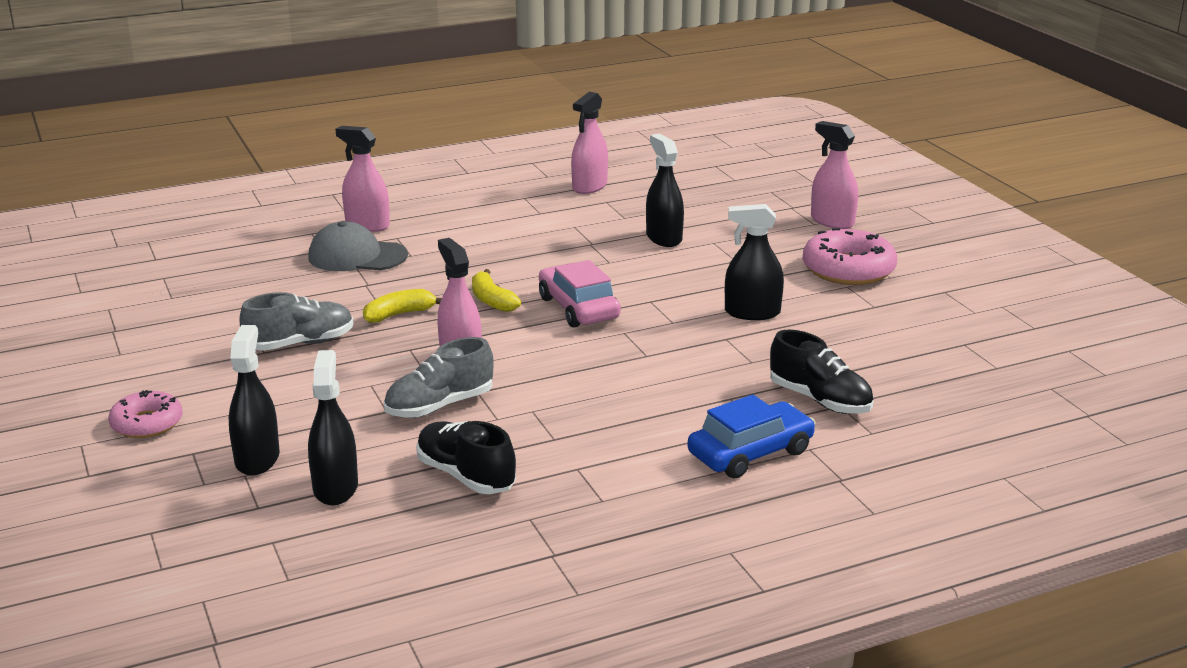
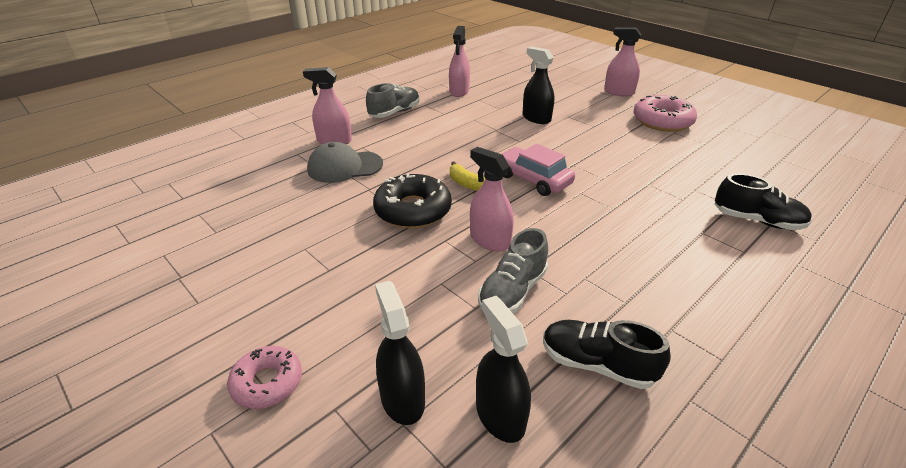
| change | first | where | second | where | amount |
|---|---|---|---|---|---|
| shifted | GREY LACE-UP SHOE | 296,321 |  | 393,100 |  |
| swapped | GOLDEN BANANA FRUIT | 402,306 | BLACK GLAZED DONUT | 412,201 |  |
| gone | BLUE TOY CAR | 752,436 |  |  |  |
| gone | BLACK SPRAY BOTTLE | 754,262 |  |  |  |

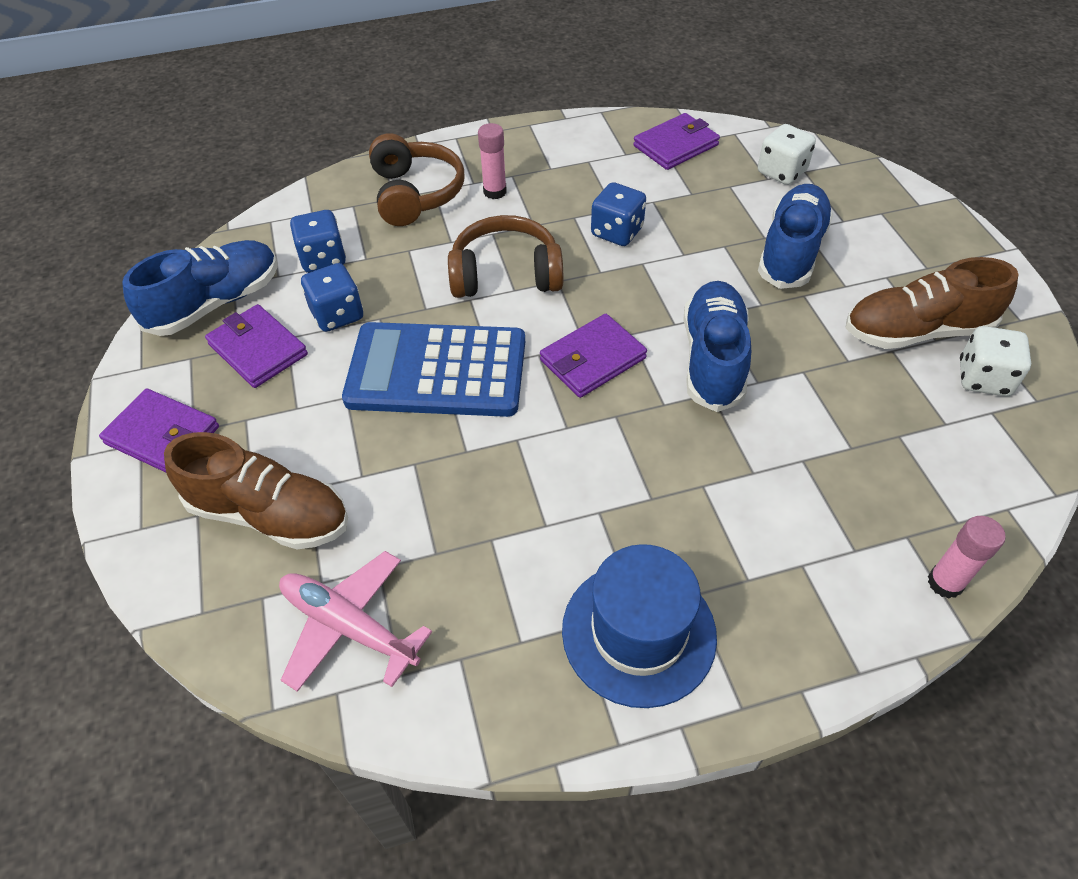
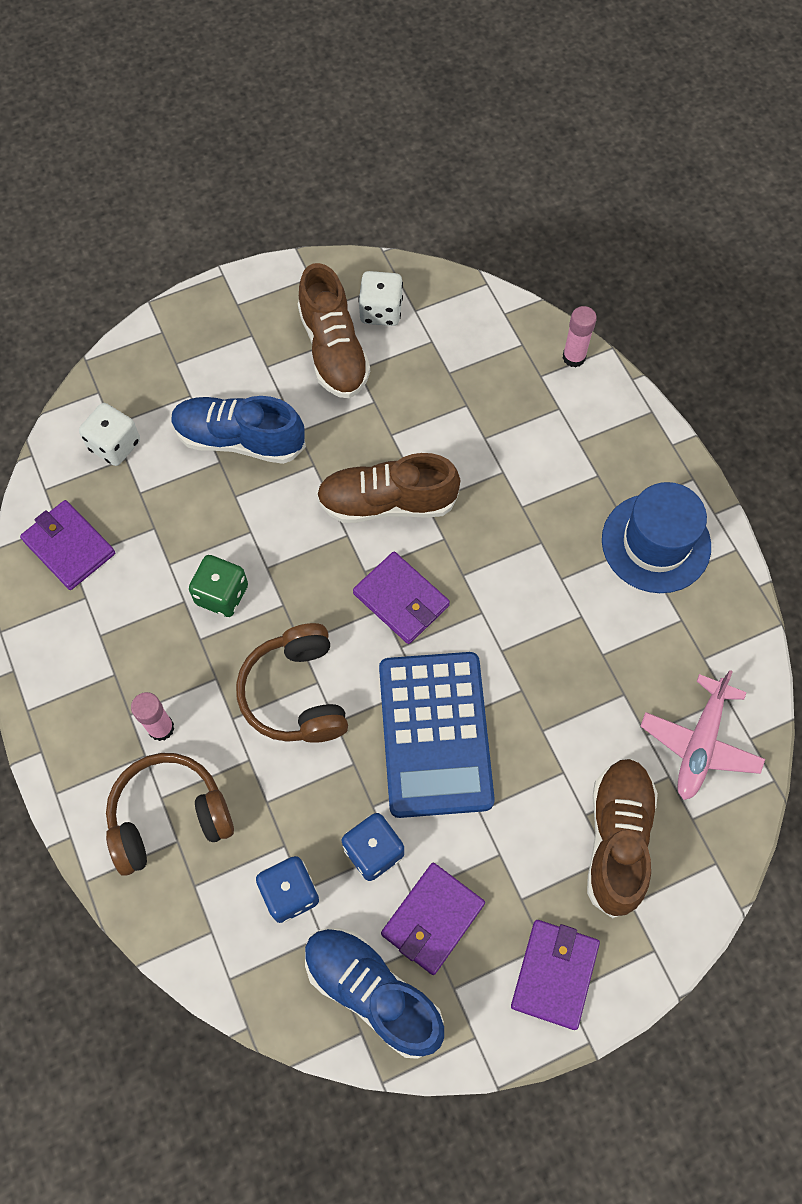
| change | first | where | second | where | amount |
|---|---|---|---|---|---|
| repainted | BLUE GAME DIE | 618,214 | GREEN GAME DIE | 218,586 |  |
| repainted | BLUE LACE-UP SHOE | 717,346 | RUSSET LACE-UP SHOE | 388,488 |  |

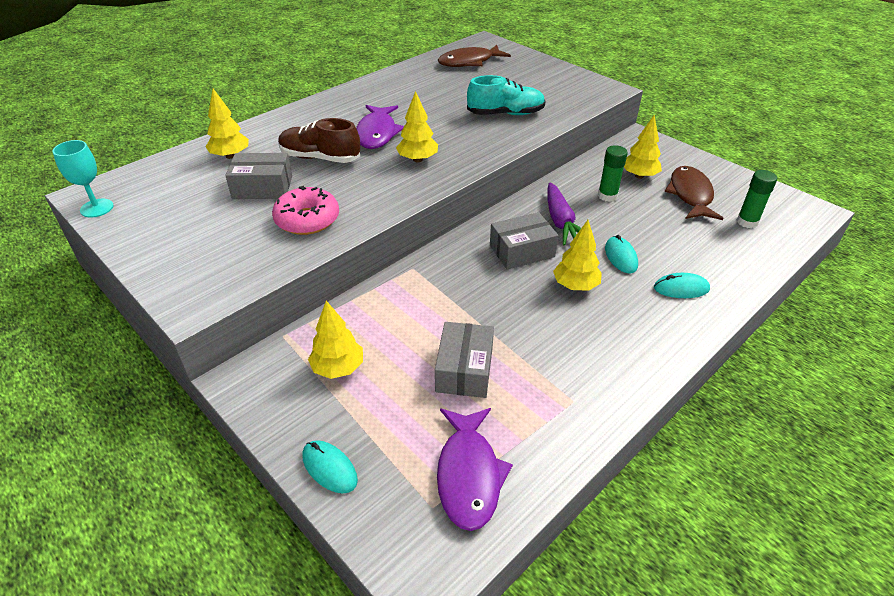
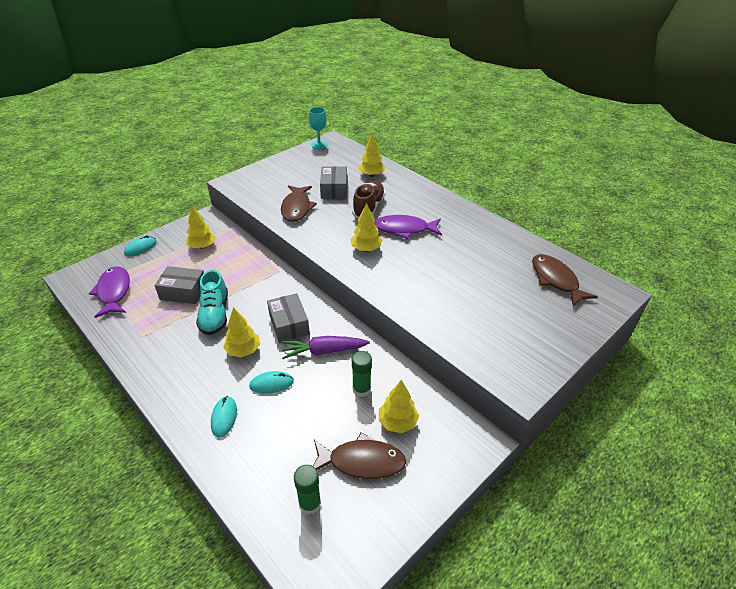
| change | first | where | second | where | amount |
|---|---|---|---|---|---|
| rotated | PURPLE FISH FIGURE | 475,469 |  | 109,292 | 75 degrees clockwise |
| shifted | AQUA LACE-UP SHOE | 506,95 |  | 212,302 |  |
| swapped | ROSY GLAZED DONUT | 305,210 | RUSSET FISH FIGURE | 299,203 |  |

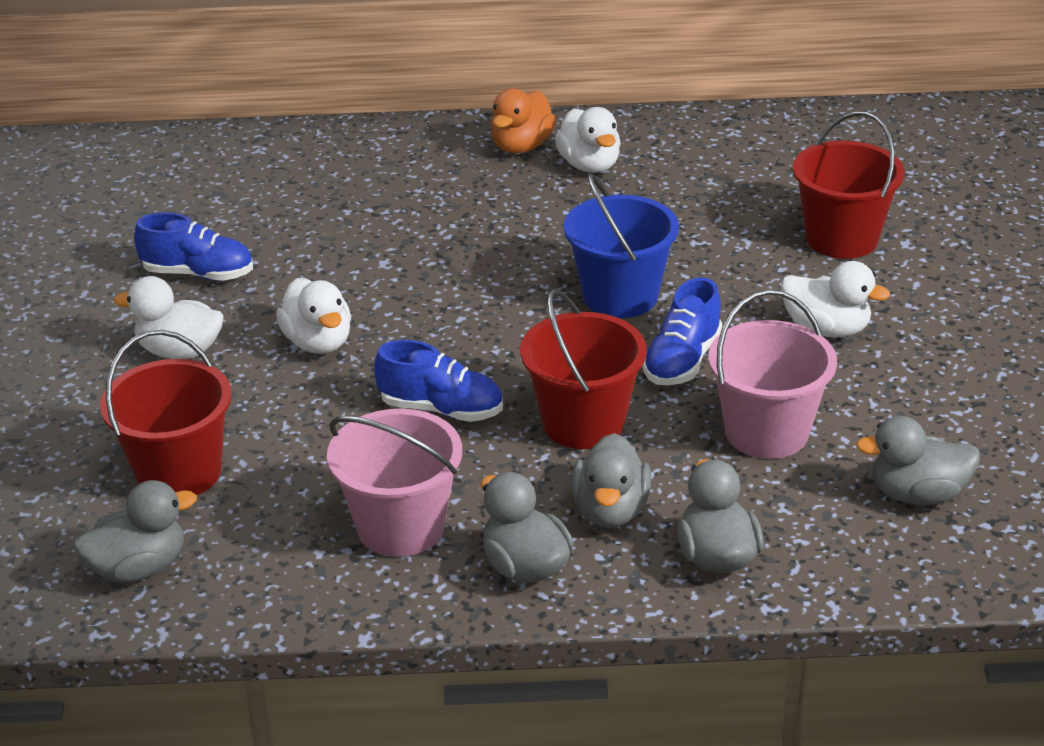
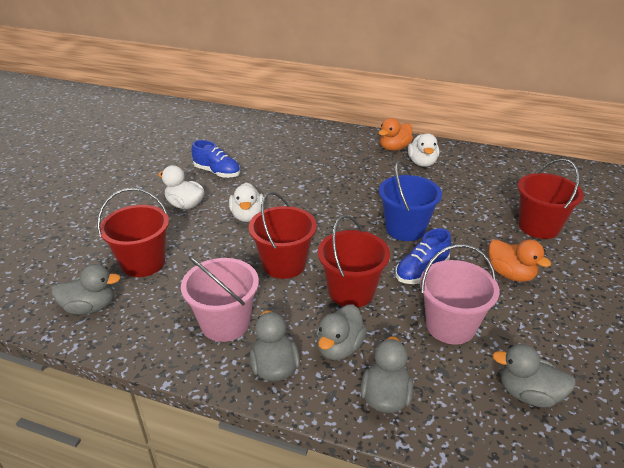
| change | first | where | second | where | amount |
|---|---|---|---|---|---|
| swapped | BLUE LACE-UP SHOE | 438,381 | CRIMSON PAIL | 283,235 |  |
| repainted | WHITE TOY DUCK | 835,299 | ORANGE-COLOURED TOY DUCK | 520,260 |  |

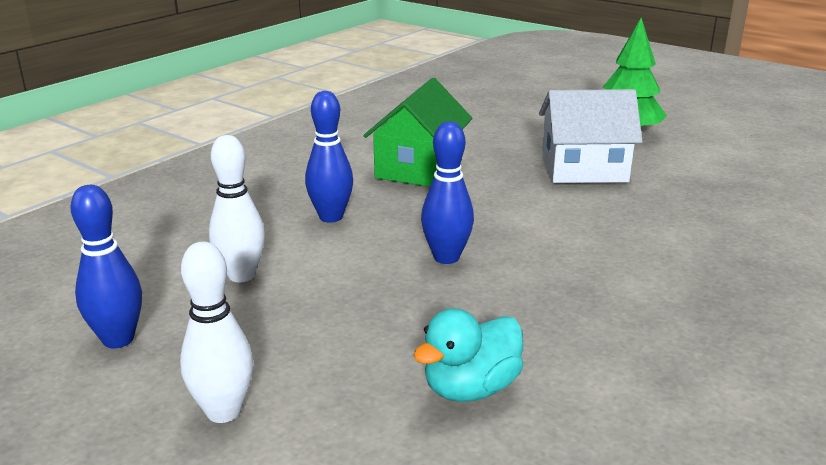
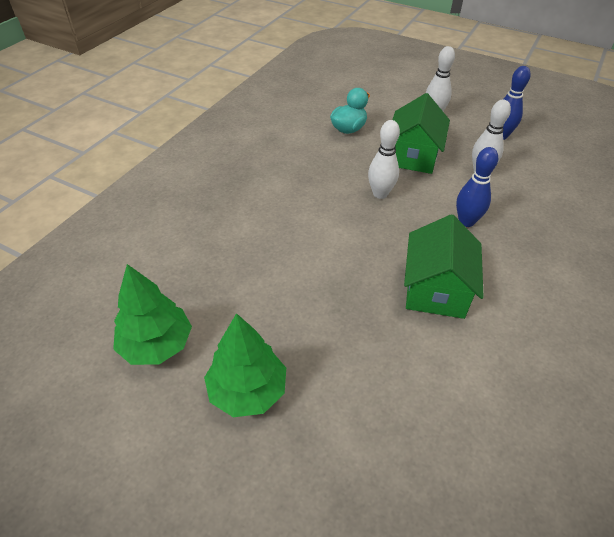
| change | first | where | second | where | amount |
|---|---|---|---|---|---|
| new |  |  | GREEN TOY TREE | 152,314 |  |
| repainted | BLUE SKITTLE | 447,192 | WHITE SKITTLE | 384,159 |  |
| new |  |  | GREEN TOY HOUSE | 421,133 |  |
| gone | WHITE TOY HOUSE | 591,136 |  |  |  |

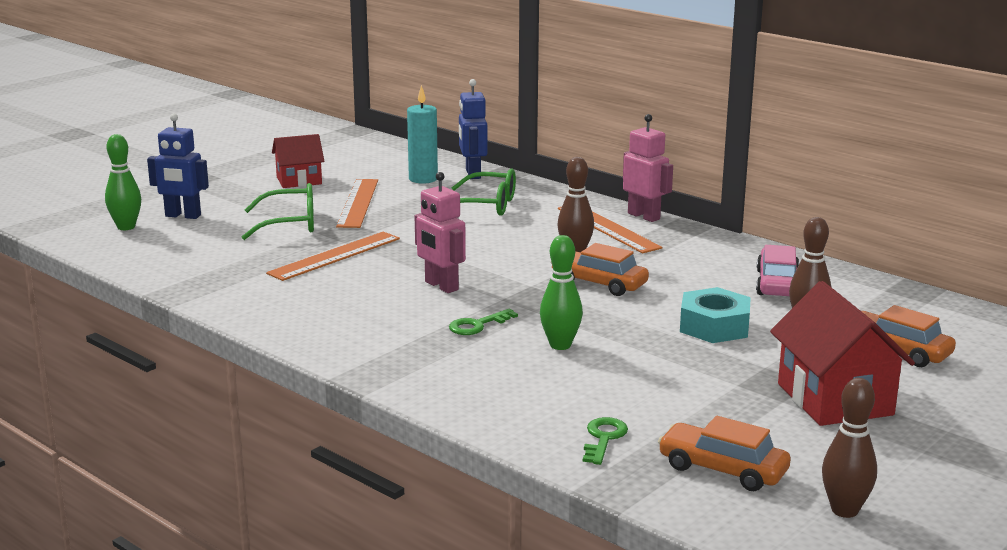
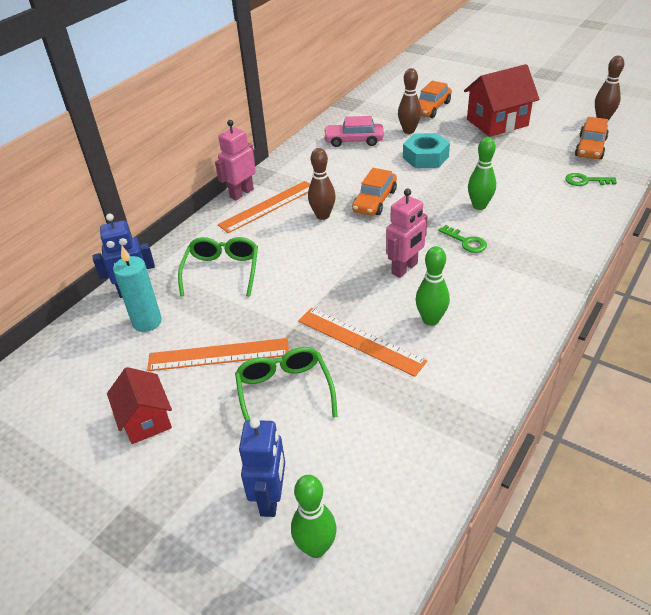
| change | first | where | second | where | amount |
|---|---|---|---|---|---|
| new |  |  | GREEN SKITTLE | 432,286 |  |

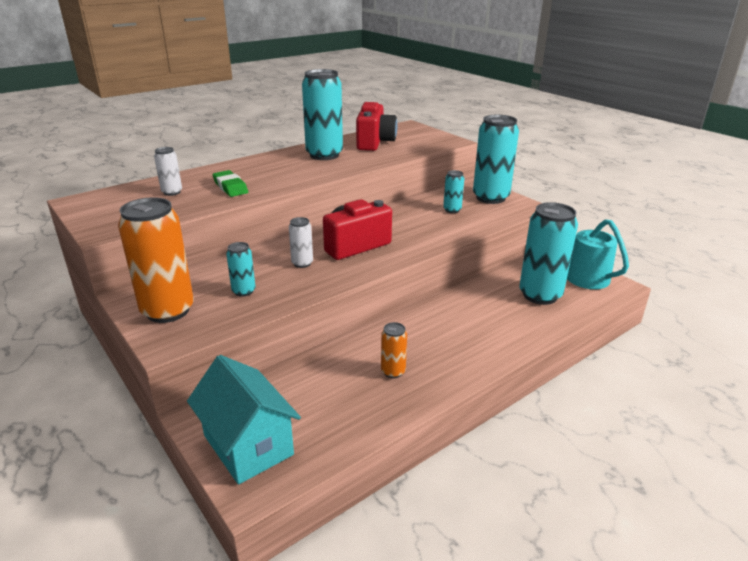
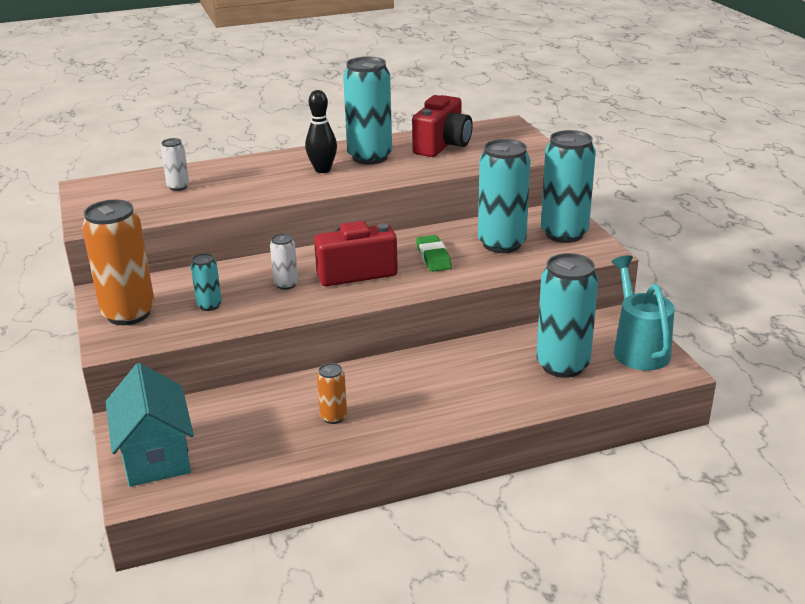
| change | first | where | second | where | amount |
|---|---|---|---|---|---|
| new |  |  | BLACK SKITTLE | 321,131 |  |
| shifted | GREEN PENCIL ERASER | 230,183 |  | 434,253 |  |
| scaled | AQUA CAN | 453,191 |  | 504,196 | x2.11 |

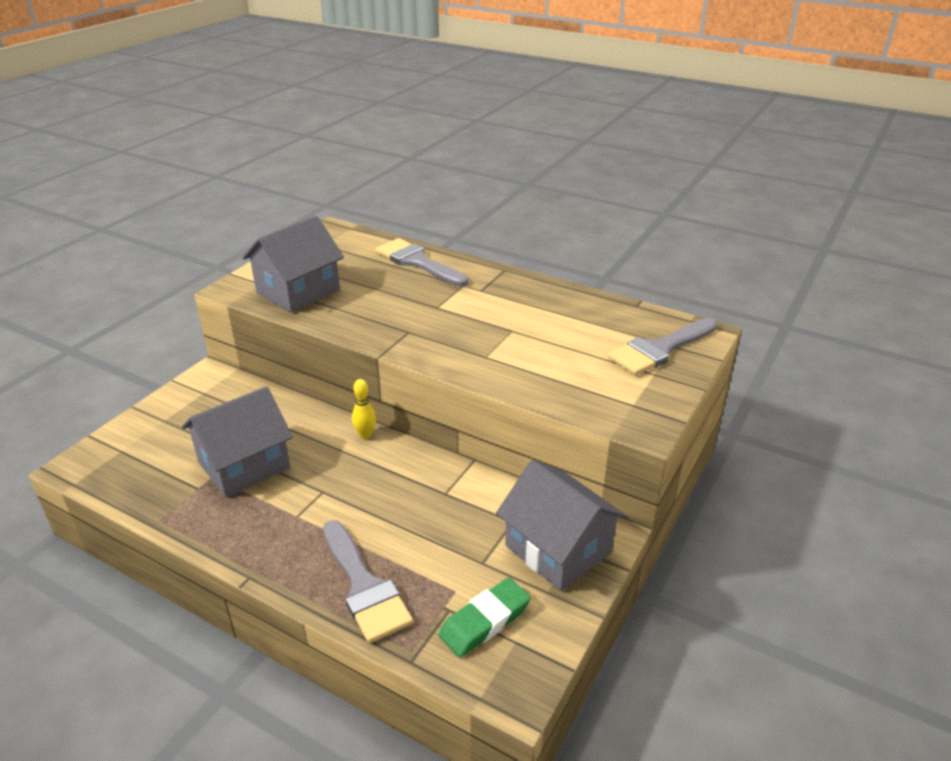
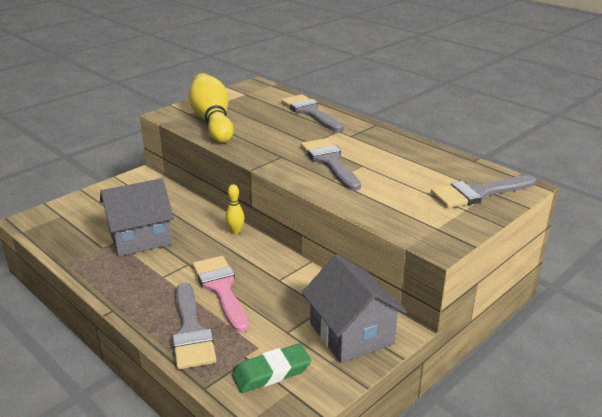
| change | first | where | second | where | amount |
|---|---|---|---|---|---|
| swapped | GREY TOY HOUSE | 293,264 | GOLDEN SKITTLE | 211,108 |  |
| new |  |  | ROSY BRUSH | 221,294 |  |
| new |  |  | GREY BRUSH | 331,164 |  |

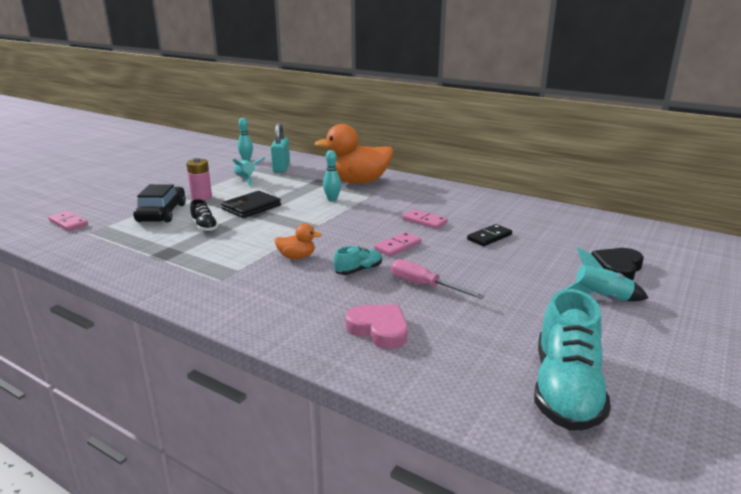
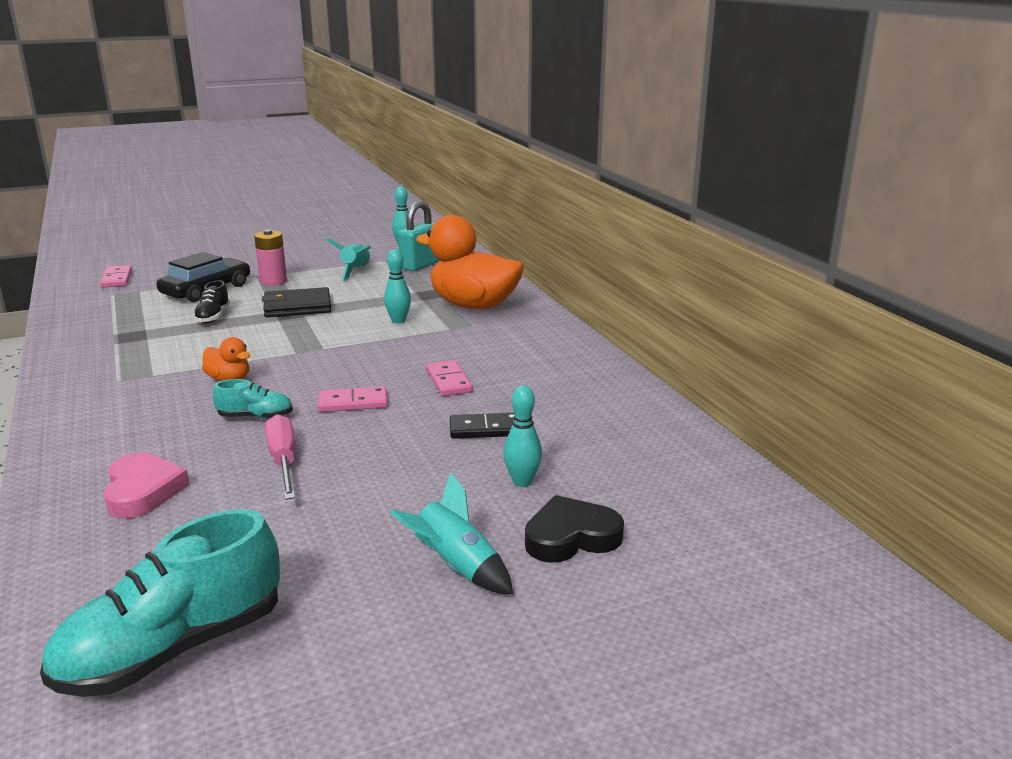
| change | first | where | second | where | amount |
|---|---|---|---|---|---|
| new |  |  | AQUA SKITTLE | 522,436 |  |

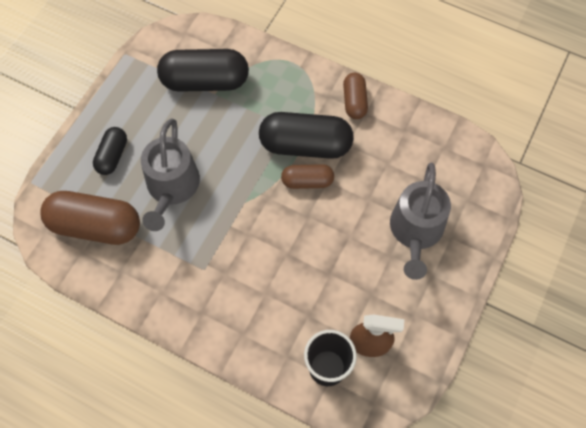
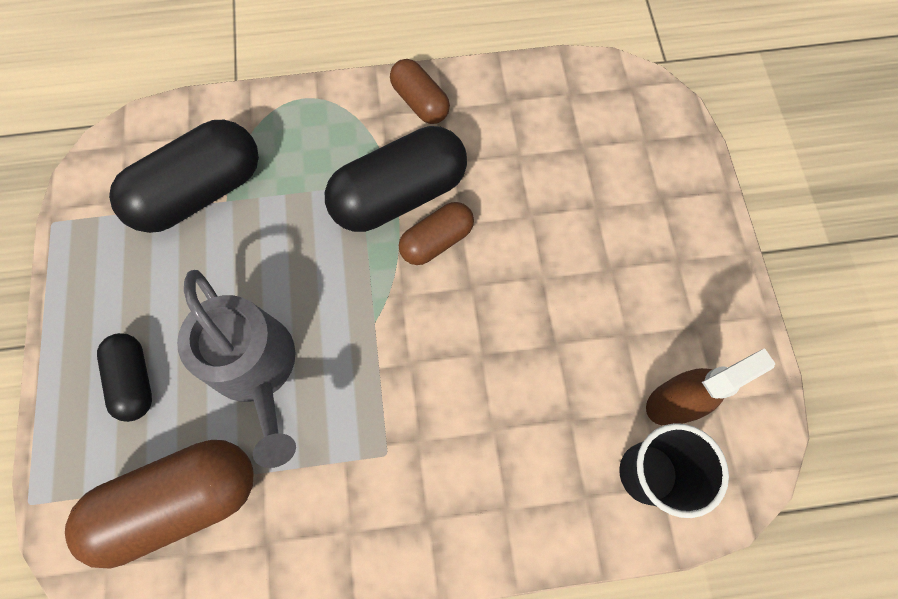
| change | first | where | second | where | amount |
|---|---|---|---|---|---|
| gone | GREY WATERING CAN | 420,221 |  |  |  |

